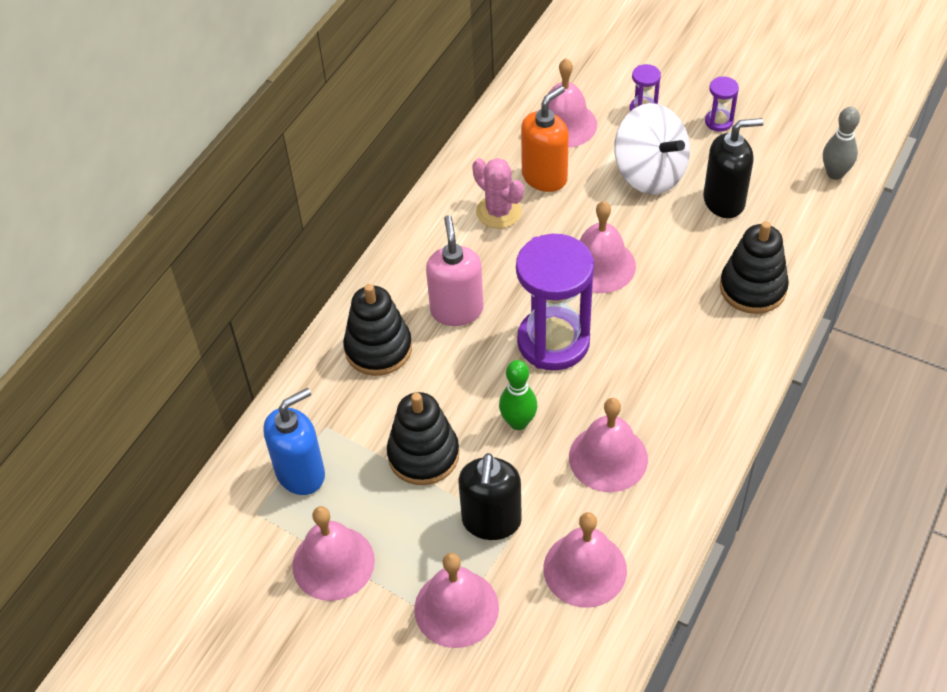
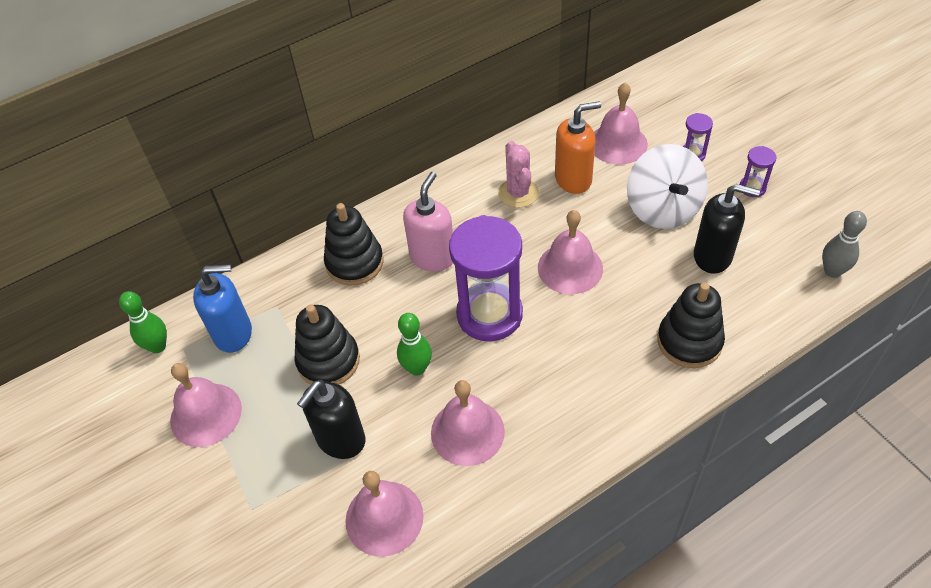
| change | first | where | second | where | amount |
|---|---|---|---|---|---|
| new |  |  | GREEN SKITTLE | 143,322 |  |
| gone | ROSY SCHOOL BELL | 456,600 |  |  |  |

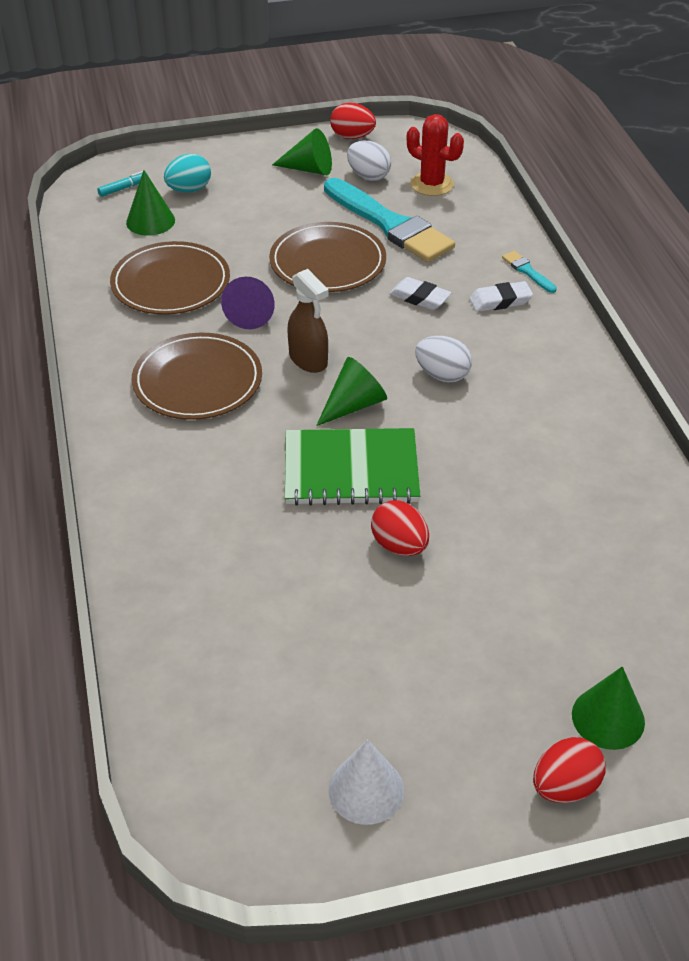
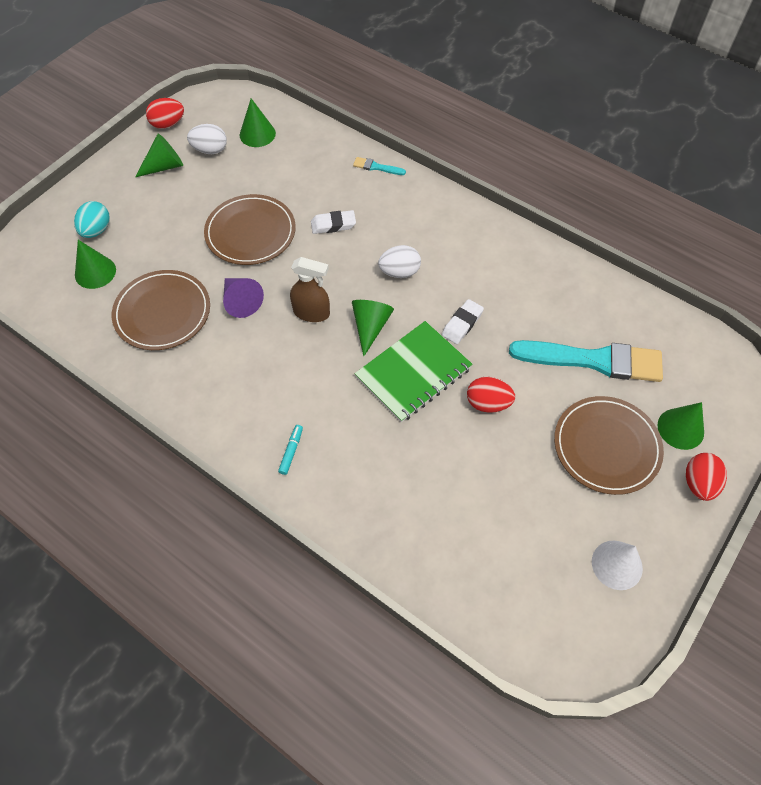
| change | first | where | second | where | amount |
|---|---|---|---|---|---|
| swapped | CRIMSON PRICKLY PLANT | 435,155 | GREEN CONE SHAPE | 258,122 |  |
| shifted | AQUA MARKER | 122,184 |  | 290,450 |  |
| shifted | WHITE PENCIL ERASER | 501,296 |  | 463,321 |  |
| shifted | AQUA BRUSH | 389,220 |  | 586,361 |  |
| shifted | RUSSET DINNER PLATE | 197,376 |  | 609,445 |  |

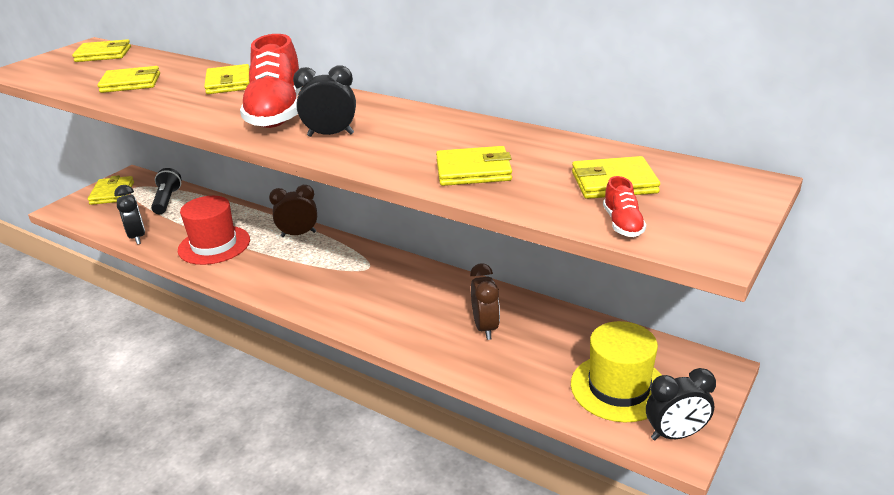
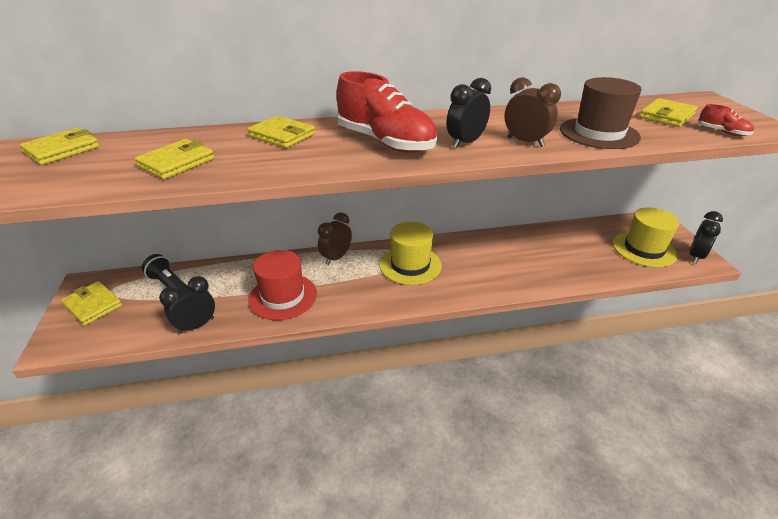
| change | first | where | second | where | amount |
|---|---|---|---|---|---|
| rotated | BLACK CLOCK | 129,215 |  | 187,305 | 60 degrees counterclockwise |
| new |  |  | GOLDEN TALL HAT | 411,253 |  |
| shifted | RUSSET CLOCK | 485,301 |  | 533,112 |  |
| swapped | GOLDEN CARD WALLET | 474,166 | RUSSET TALL HAT | 601,113 |  |

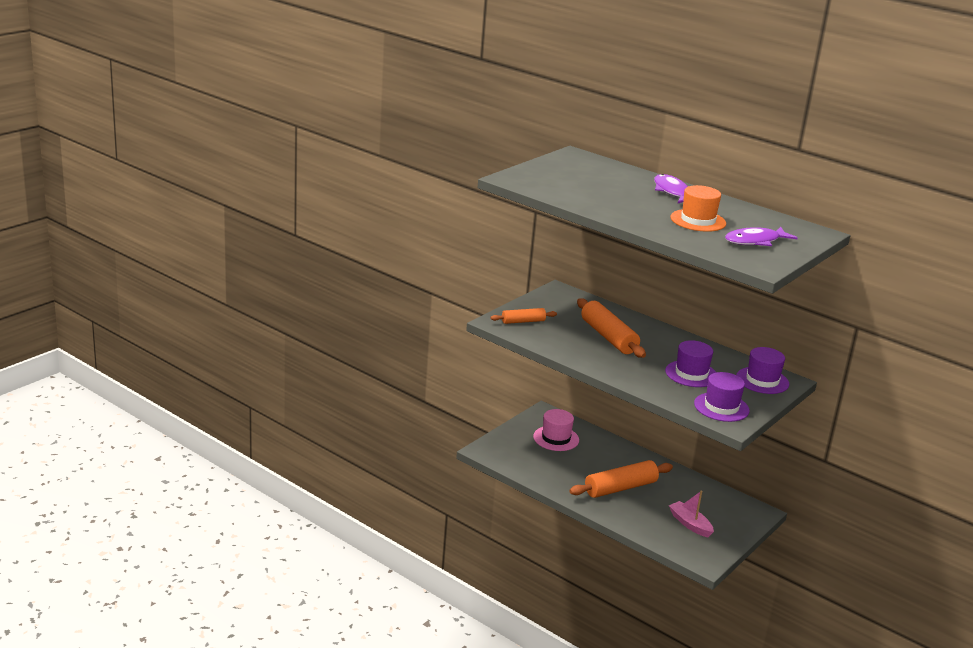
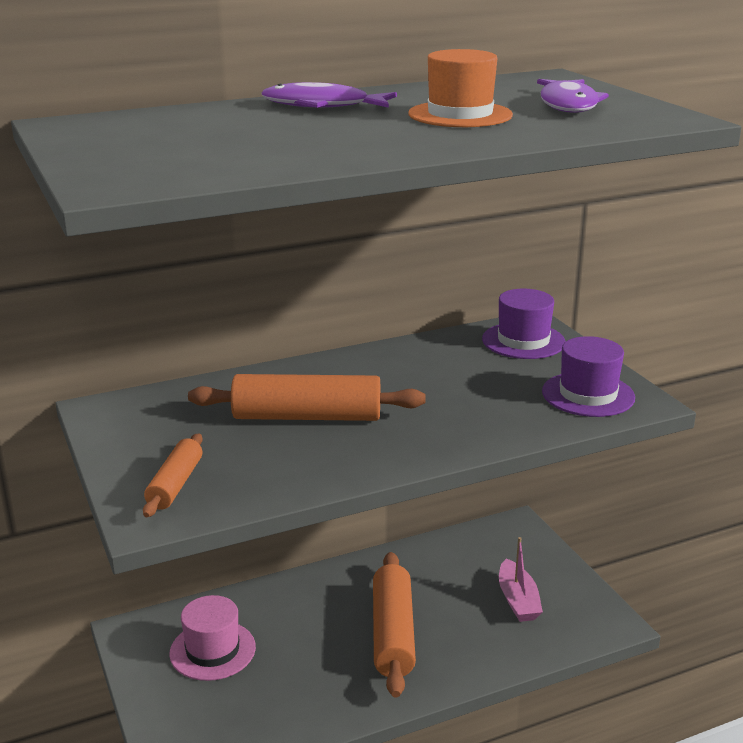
| change | first | where | second | where | amount |
|---|---|---|---|---|---|
| rotated | ROSY SAILBOAT | 691,514 |  | 521,579 | 90 degrees counterclockwise |
| gone | PURPLE TALL HAT | 690,363 |  |  |  |

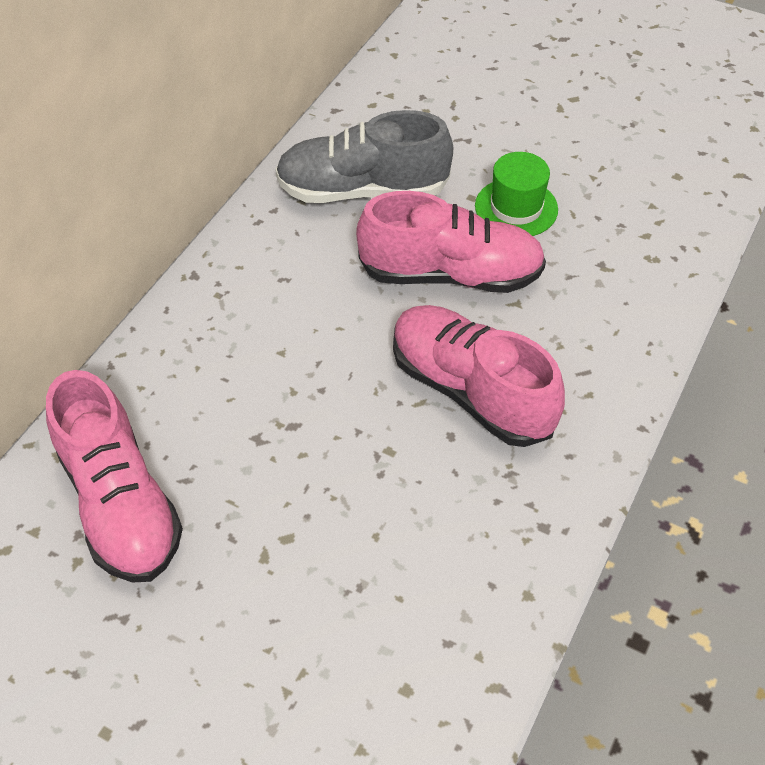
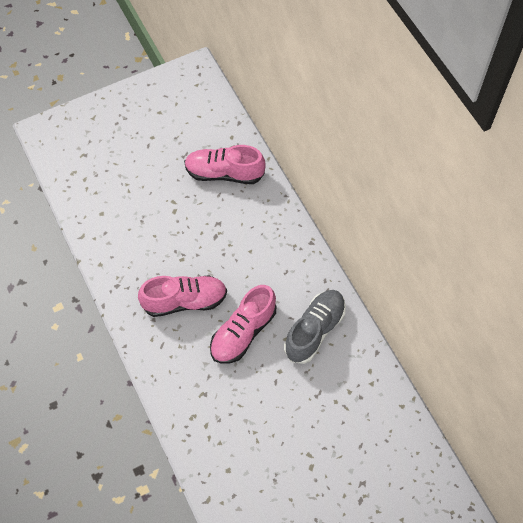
| change | first | where | second | where | amount |
|---|---|---|---|---|---|
| gone | GREEN TALL HAT | 516,194 |  |  |  |

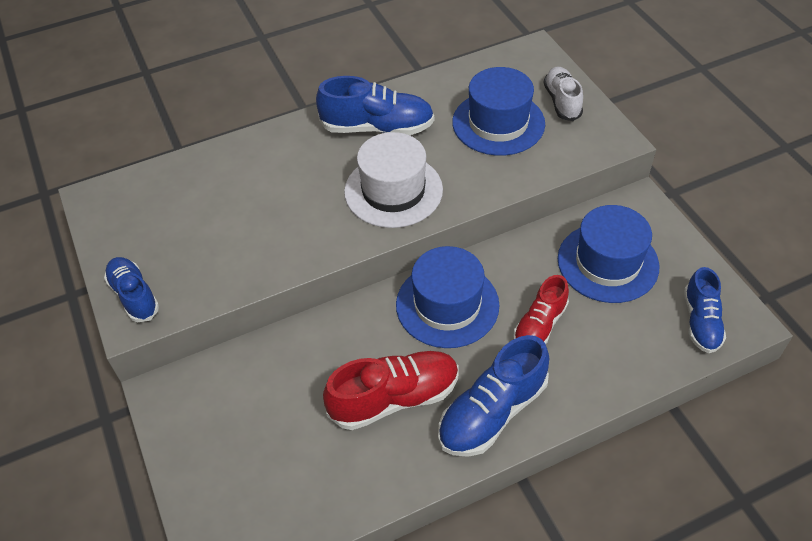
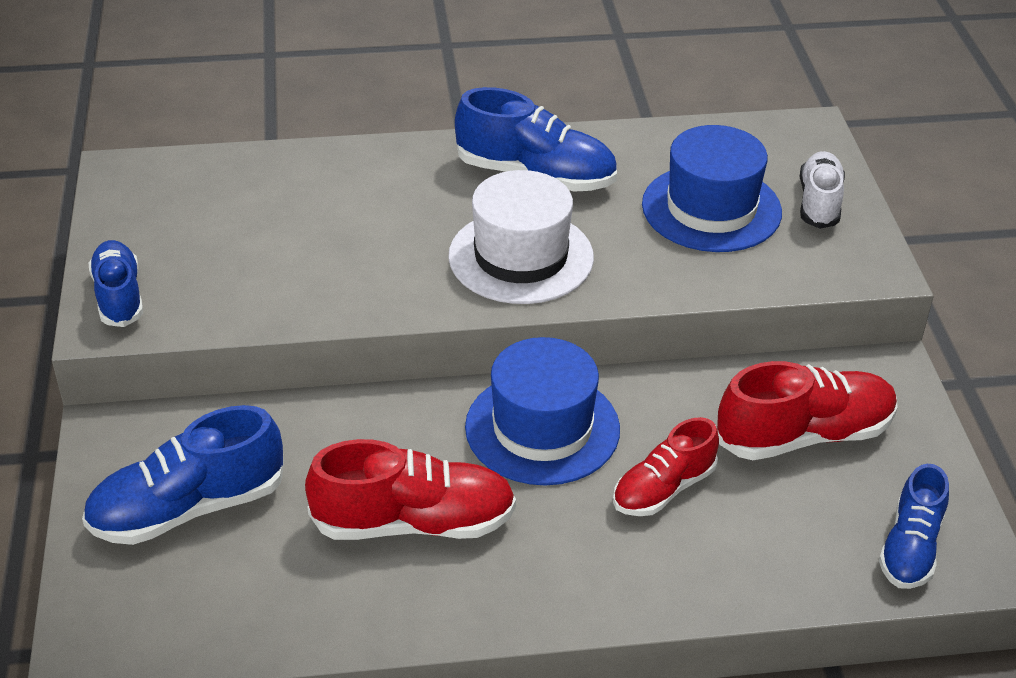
| change | first | where | second | where | amount |
|---|---|---|---|---|---|
| shifted | BLUE LACE-UP SHOE | 493,396 |  | 183,475 |  |
| swapped | BLUE TALL HAT | 608,254 | CRIMSON LACE-UP SHOE | 807,410 |  |

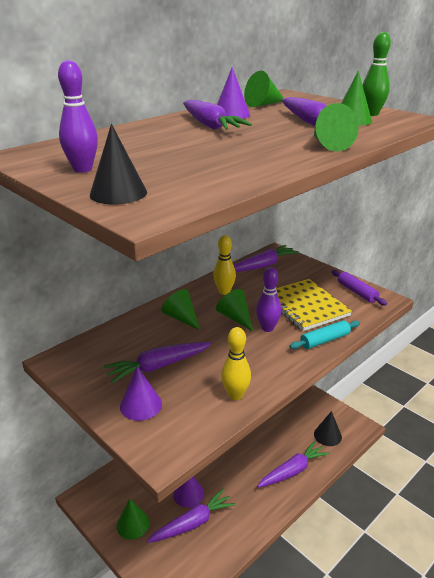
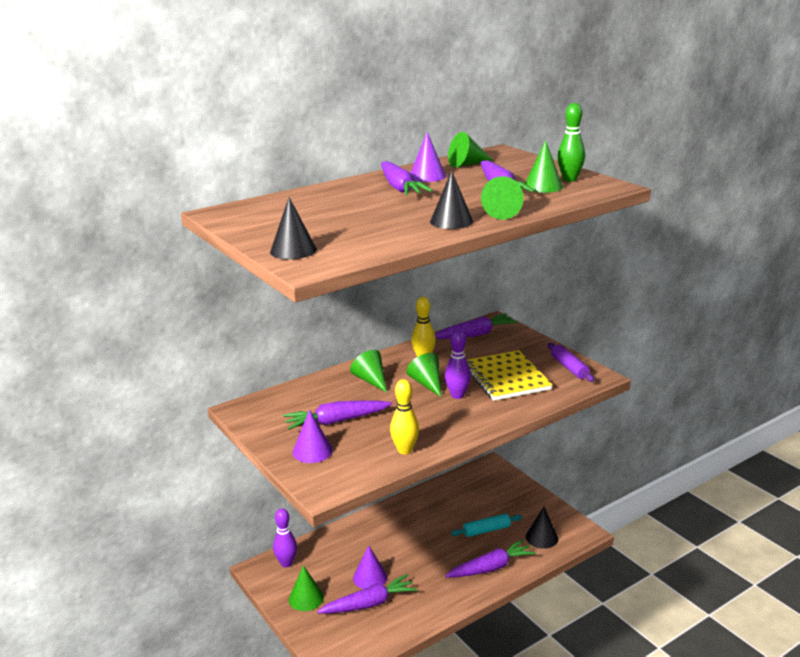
| change | first | where | second | where | amount |
|---|---|---|---|---|---|
| shifted | PURPLE SKITTLE | 78,116 |  | 285,537 |  |
| new |  |  | BLACK CONE SHAPE | 451,200 |  |
| shifted | AQUA ROLLING PIN | 324,334 |  | 486,525 |  |

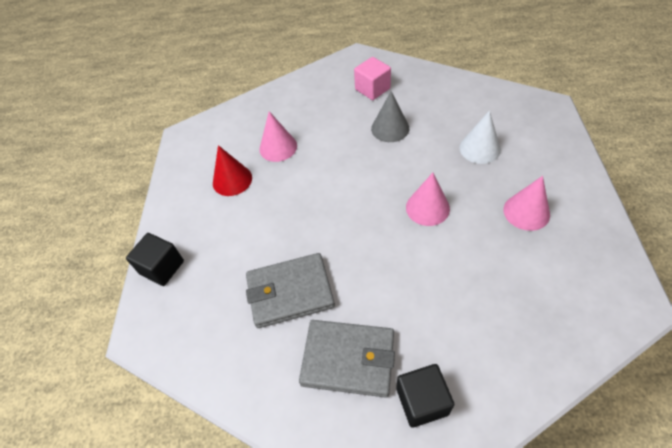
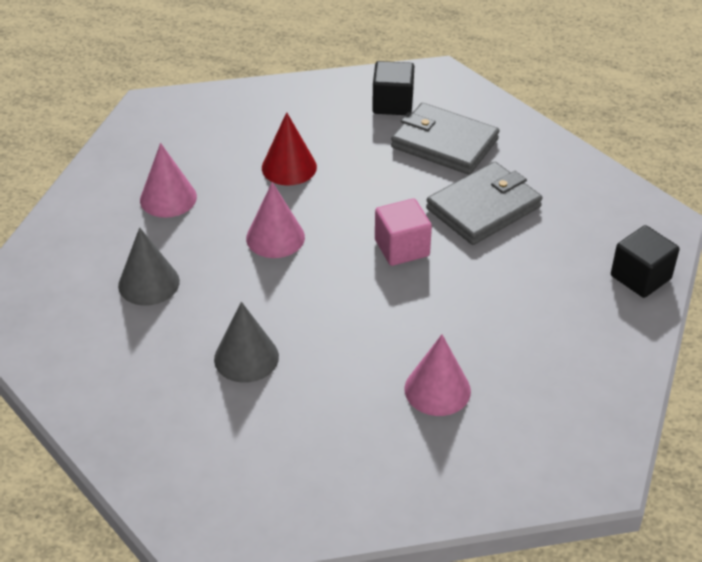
| change | first | where | second | where | amount |
|---|---|---|---|---|---|
| repainted | WHITE CONE SHAPE | 480,137 | GREY CONE SHAPE | 149,266 |  |
| shifted | CRIMSON CONE SHAPE | 232,170 |  | 289,149 |  |
| shifted | ROSY BLOCK | 372,78 |  | 403,232 |  |
| rotated | GREY CARD WALLET | 290,290 |  | 484,203 | 45 degrees counterclockwise |

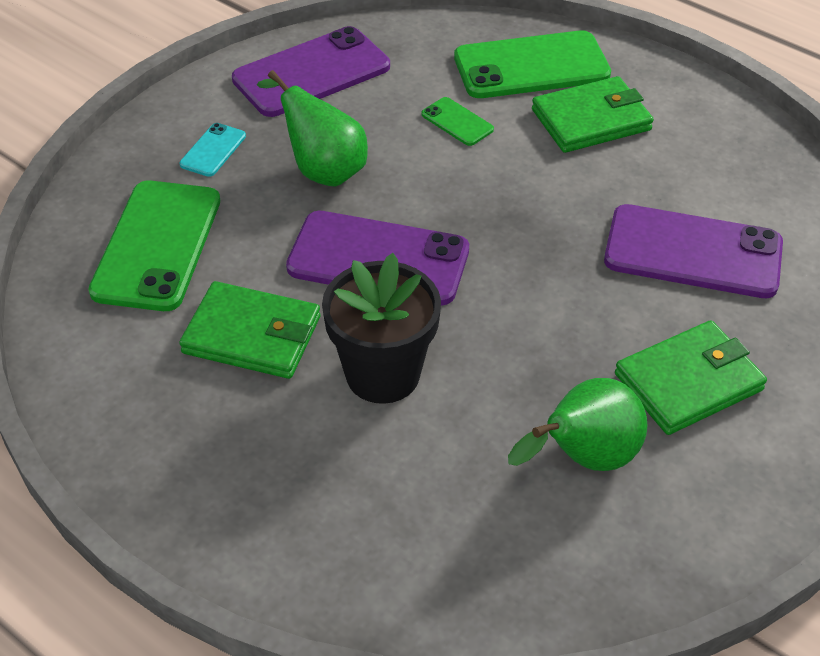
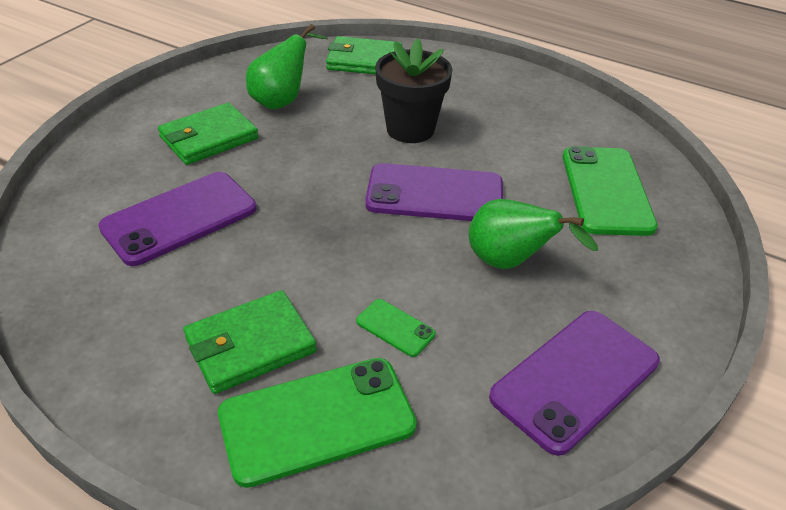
| change | first | where | second | where | amount |
|---|---|---|---|---|---|
| rotated | PURPLE SMARTPHONE | 693,251 |  | 177,219 | 45 degrees counterclockwise |
| shifted | GREEN CARD WALLET | 249,330 |  | 364,55 |  |
| gone | AQUA SMARTPHONE | 212,150 |  |  |  |

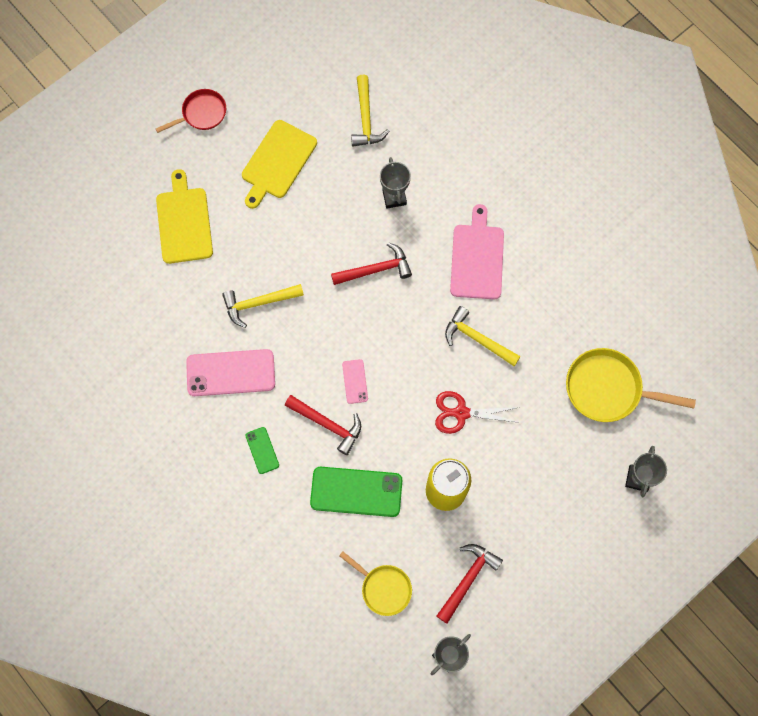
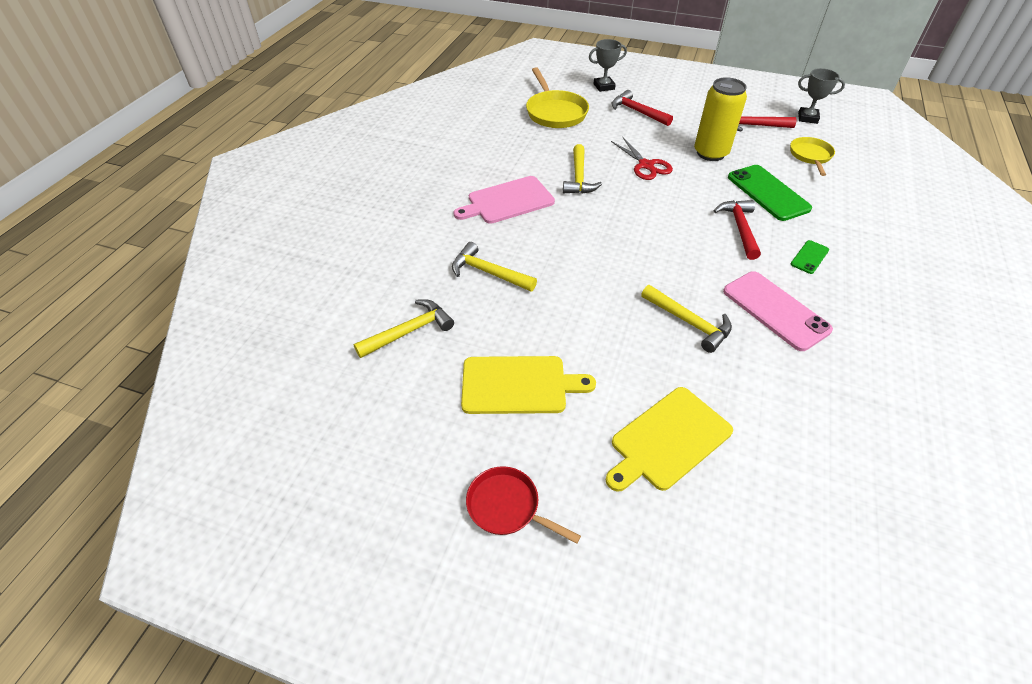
| change | first | where | second | where | amount |
|---|---|---|---|---|---|
| swapped | GREY TROPHY | 395,182 | GOLDEN HAMMER | 494,266 |  |
| shifted | CRIMSON HAMMER | 371,263 |  | 642,108 |  |
| gone | ROSY SMARTPHONE | 355,381 |  |  |  |

